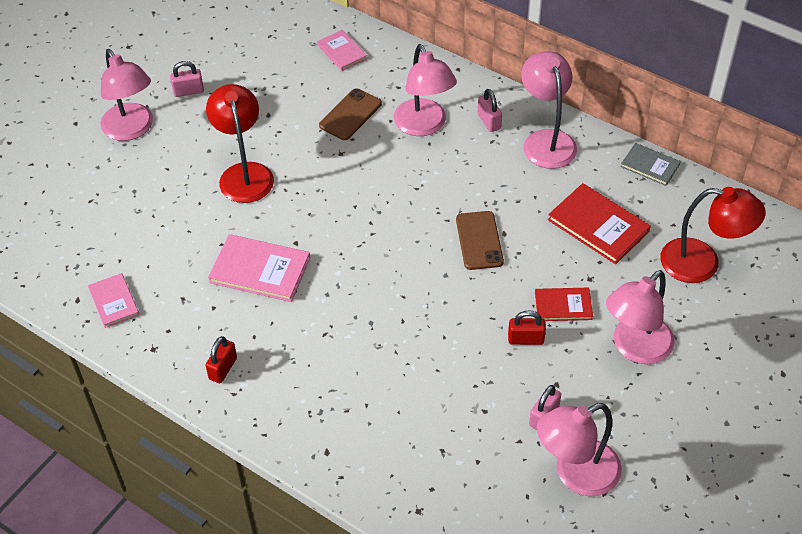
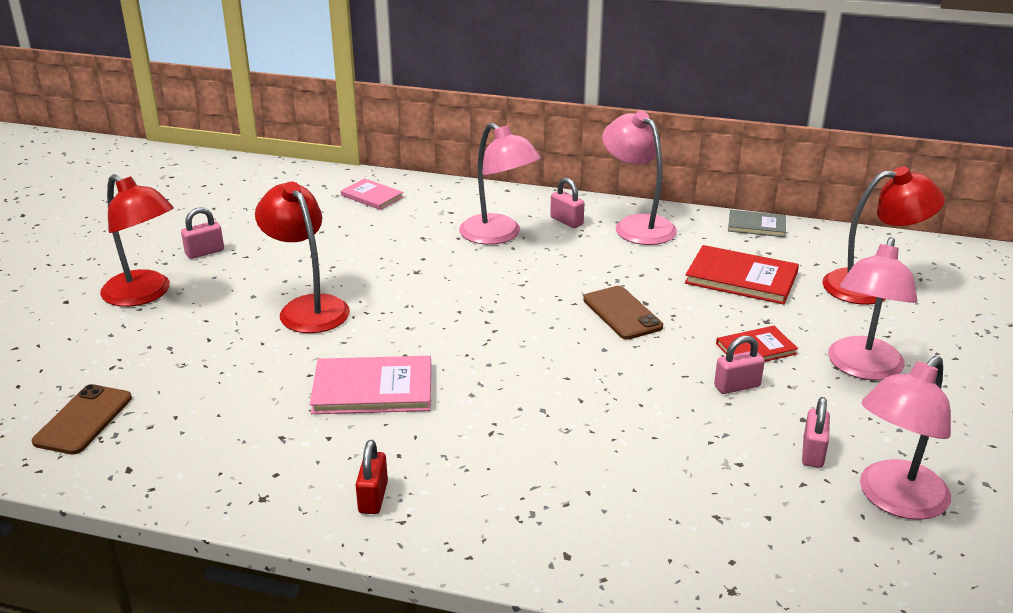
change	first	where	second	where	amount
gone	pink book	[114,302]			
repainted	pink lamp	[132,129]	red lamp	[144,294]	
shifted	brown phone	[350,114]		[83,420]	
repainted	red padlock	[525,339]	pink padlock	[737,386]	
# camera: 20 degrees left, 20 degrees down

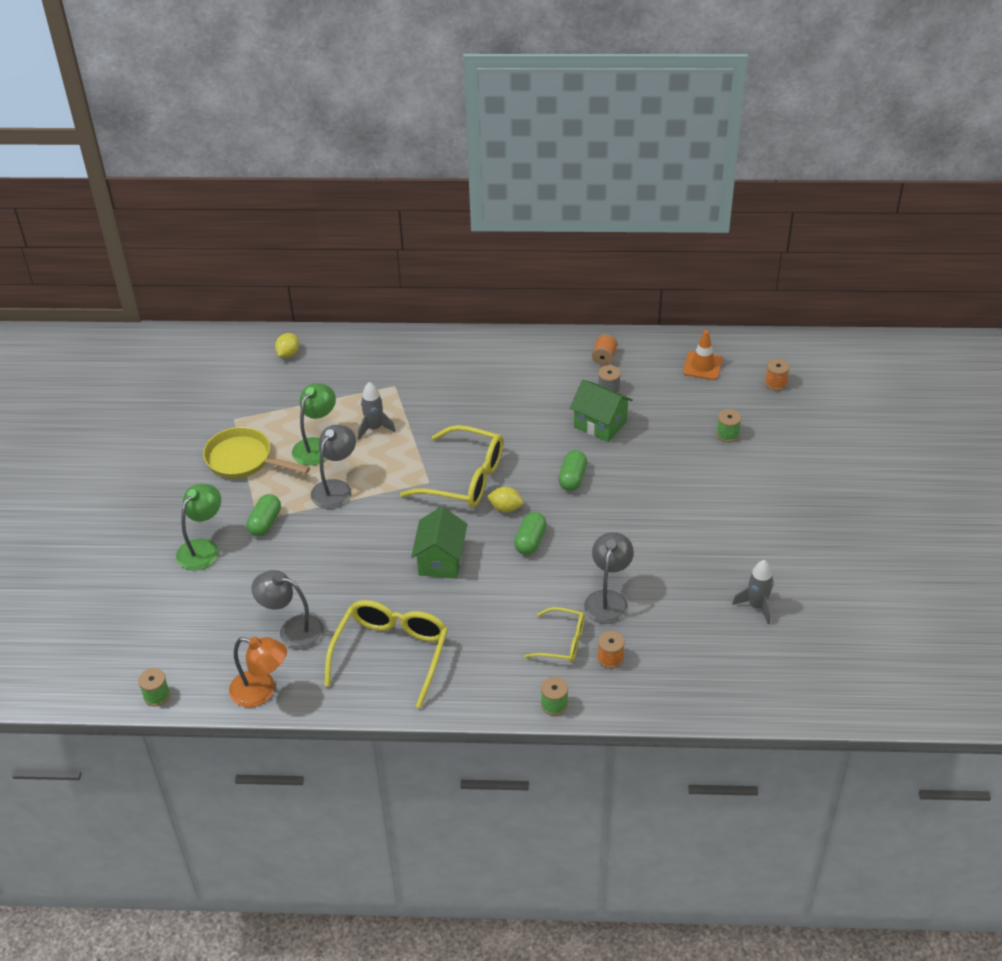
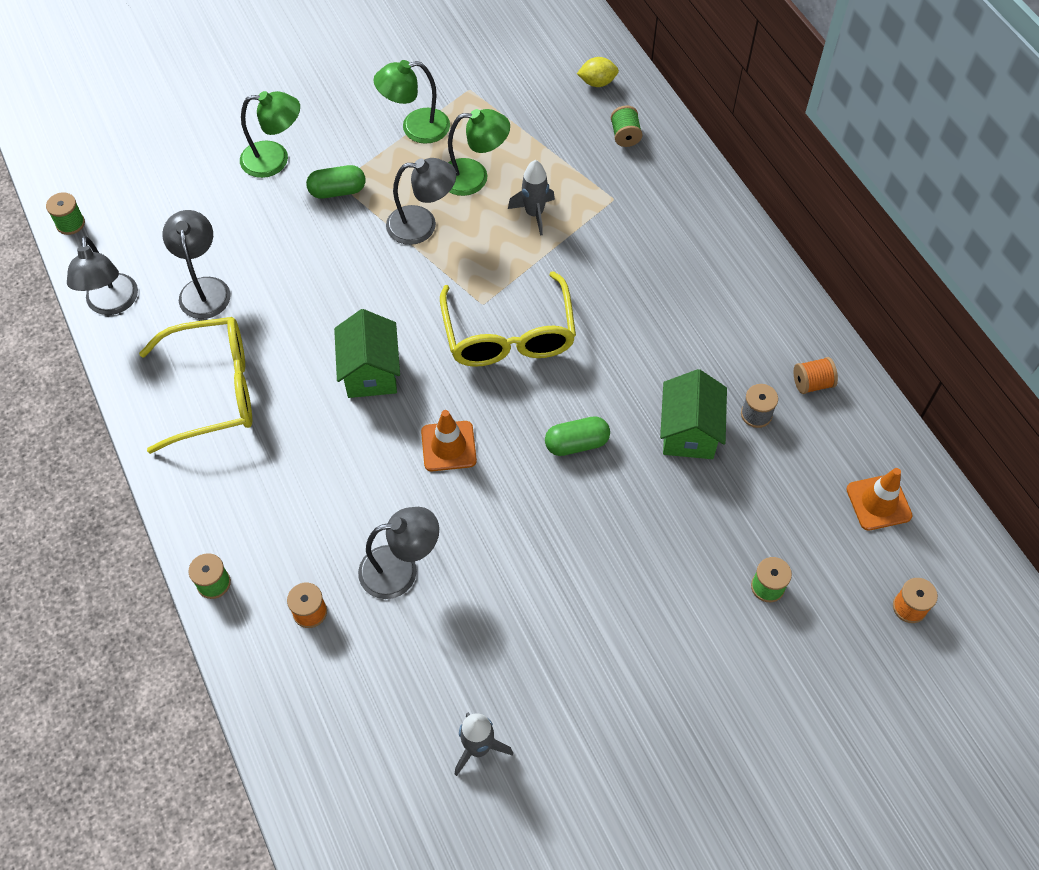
change	first	where	second	where	amount
swapped	yellow pan	[244,460]	green lamp	[415,128]	
repainted	orange lamp	[261,691]	grey lamp	[112,304]	
rotated	green house	[441,560]		[370,372]	75 degrees counterclockwise
gone	yellow lemon	[505,508]			
swapped	green capsule	[530,541]	orange traffic cone	[448,446]	
gone	yellow glasses	[562,642]			
new			green spool	[625,135]	
# camera: 60 degrees right, 15 degrees up

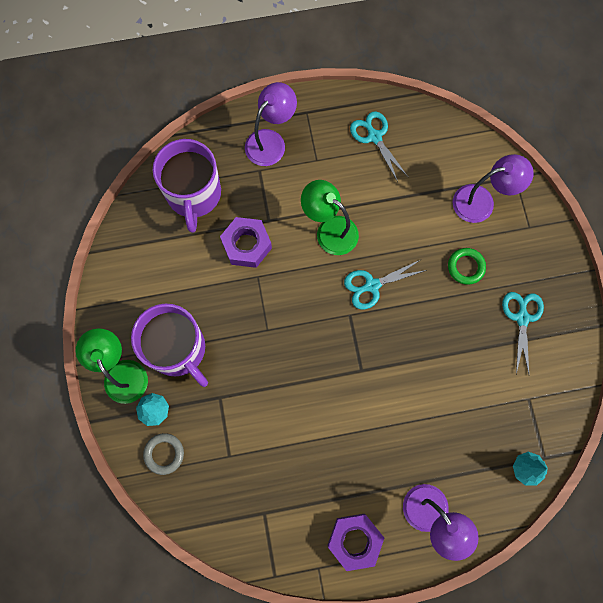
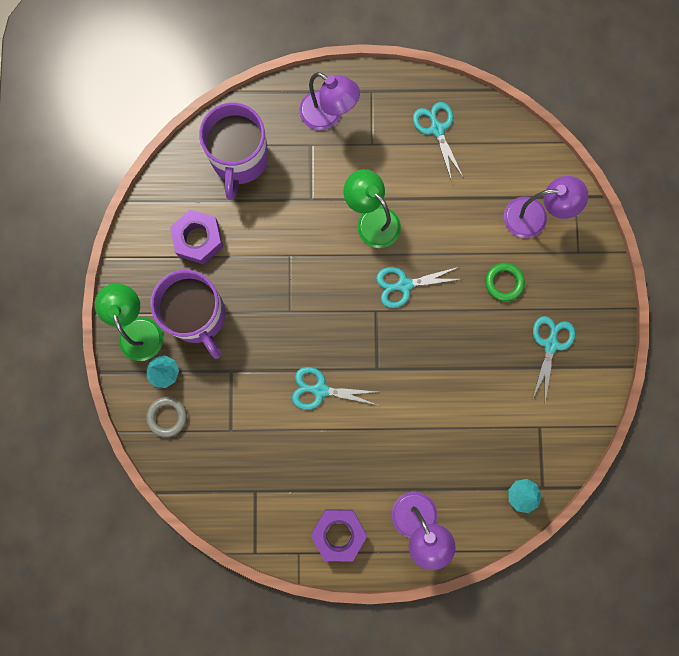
change	first	where	second	where	amount
shifted	purple nut	[246,245]		[198,239]	
rotated	purple lamp	[271,141]		[328,116]	75 degrees clockwise
new			turquoise scissors	[320,390]	
# camera: 10 degrees right, 5 degrees up

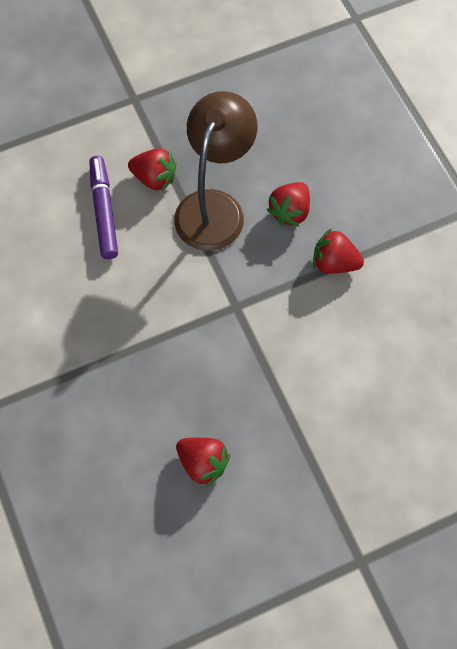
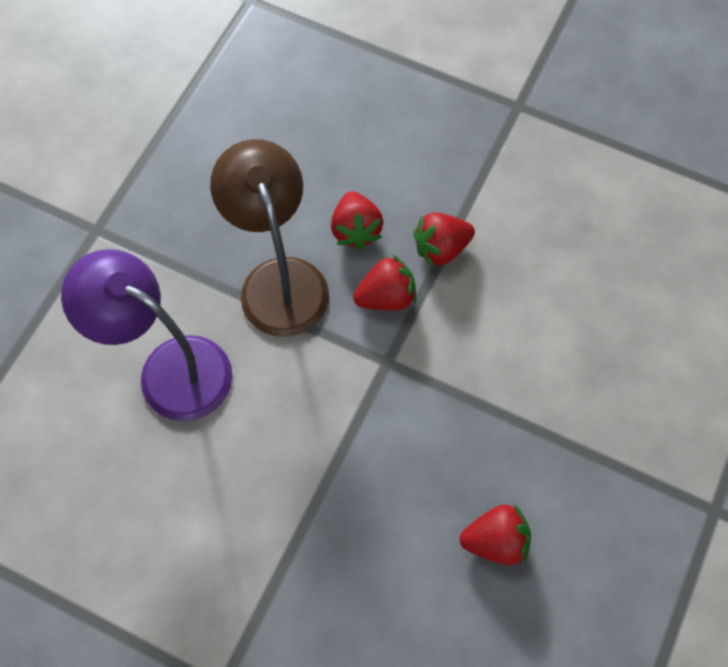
change	first	where	second	where	amount
swapped	purple marker	[104,212]	purple lamp	[169,368]	
shifted	red strawberry	[154,178]		[386,297]	
# camera: 40 degrees left, 0 degrees up

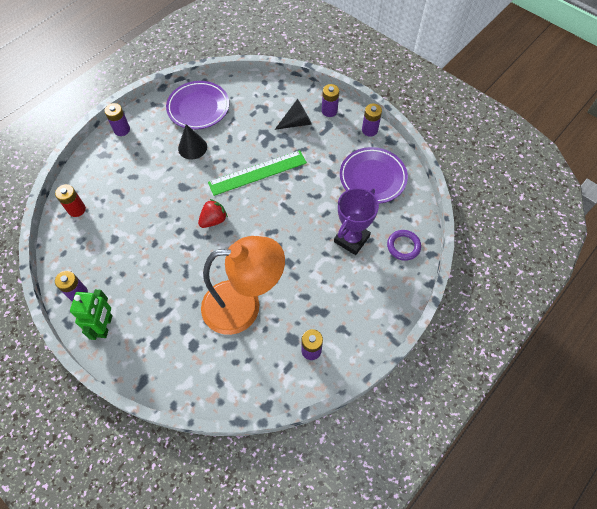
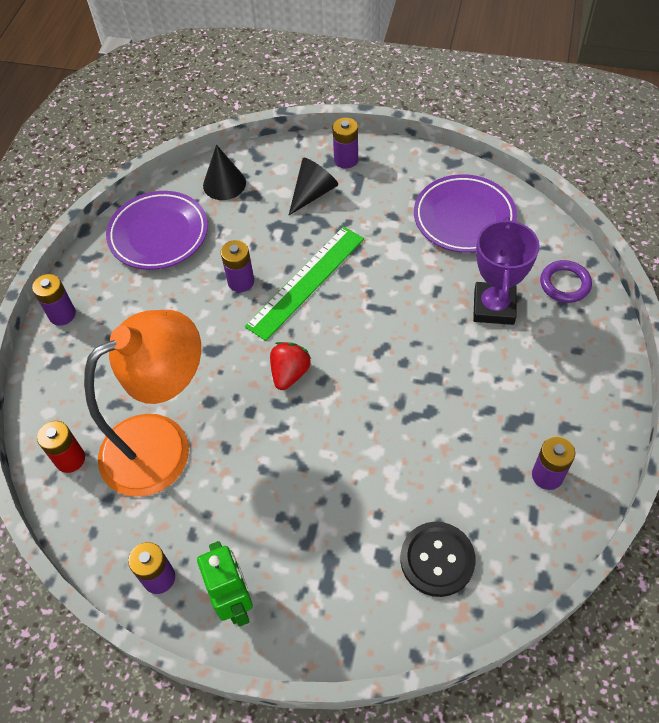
change	first	where	second	where	amount
shifted	black cone	[192,147]		[224,184]	
shifted	orange lamp	[244,306]		[163,444]	
shifted	purple battery	[369,130]		[241,282]	
new			black button	[437,560]	
# camera: 25 degrees left, 5 degrees down

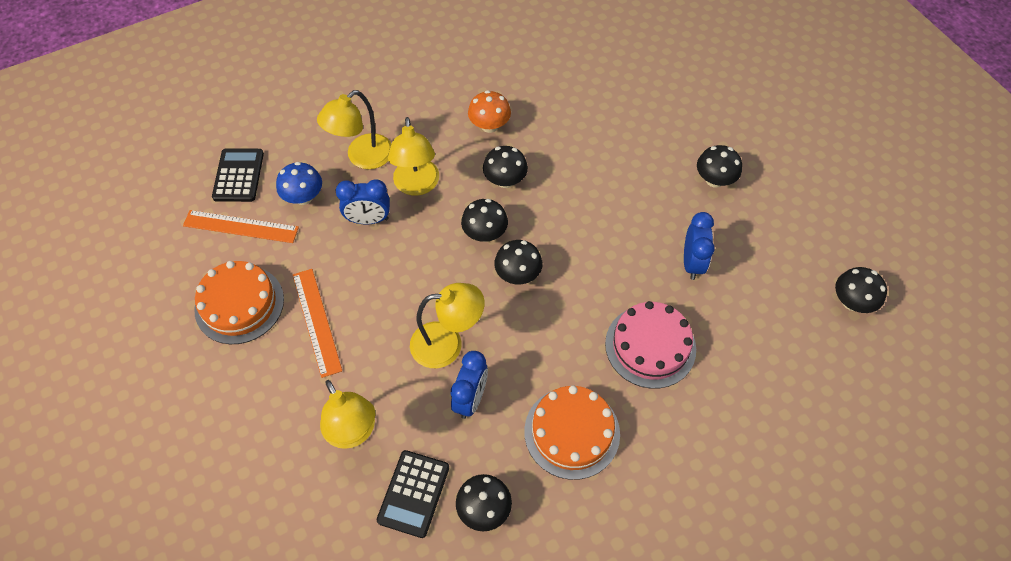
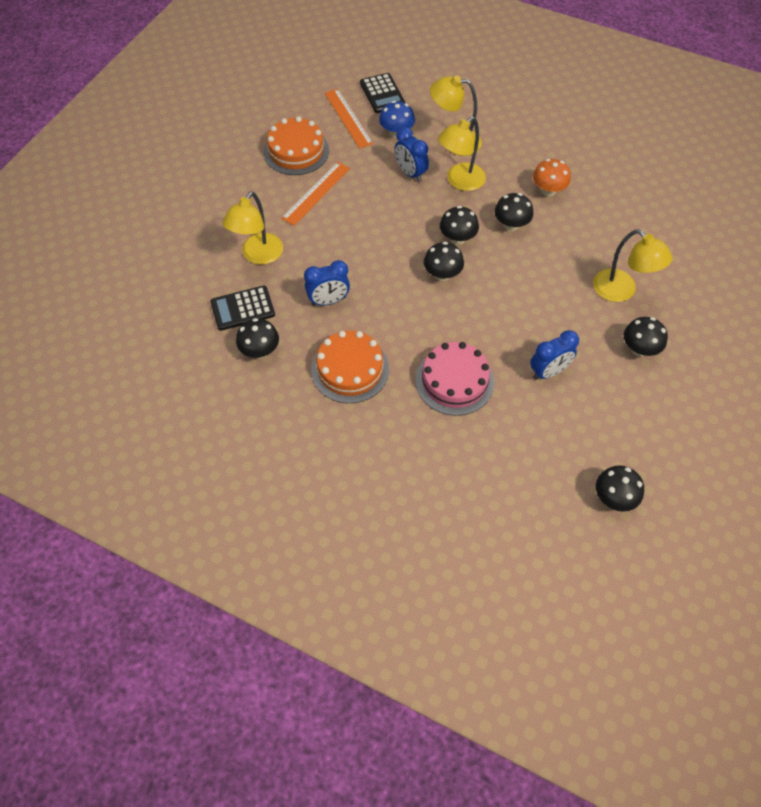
change	first	where	second	where	amount
rotated	black calculator	[238,175]		[382,94]	105 degrees clockwise
shifted	yellow lamp	[447,344]		[621,291]	
# camera: 55 degrees right, 0 degrees up

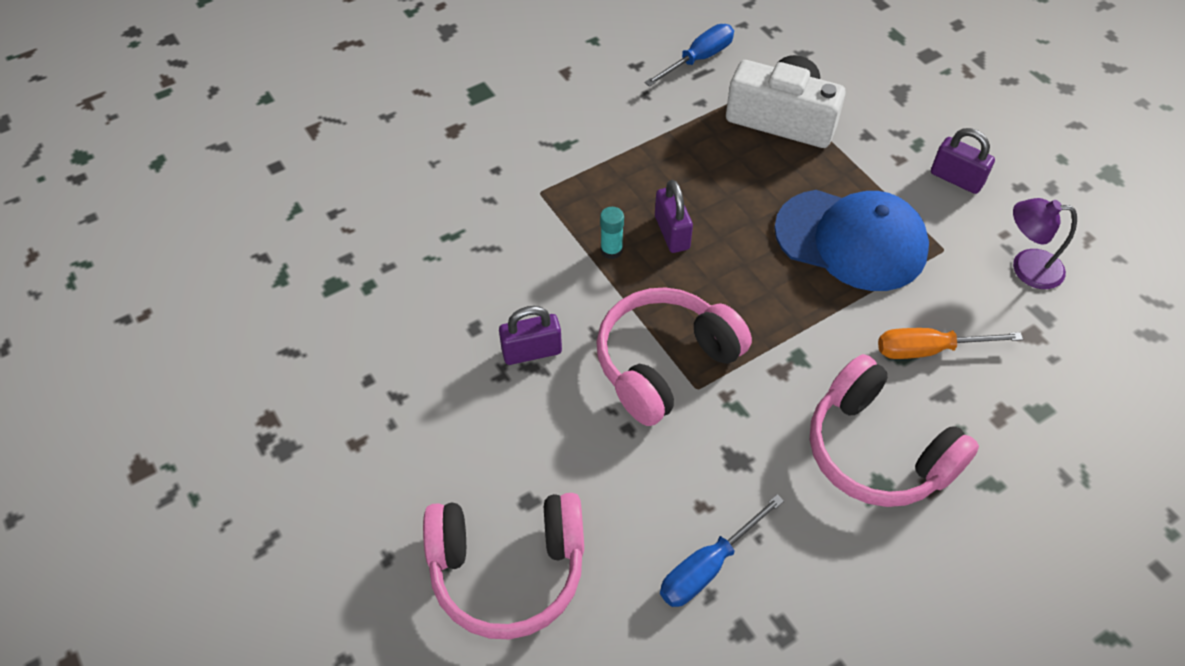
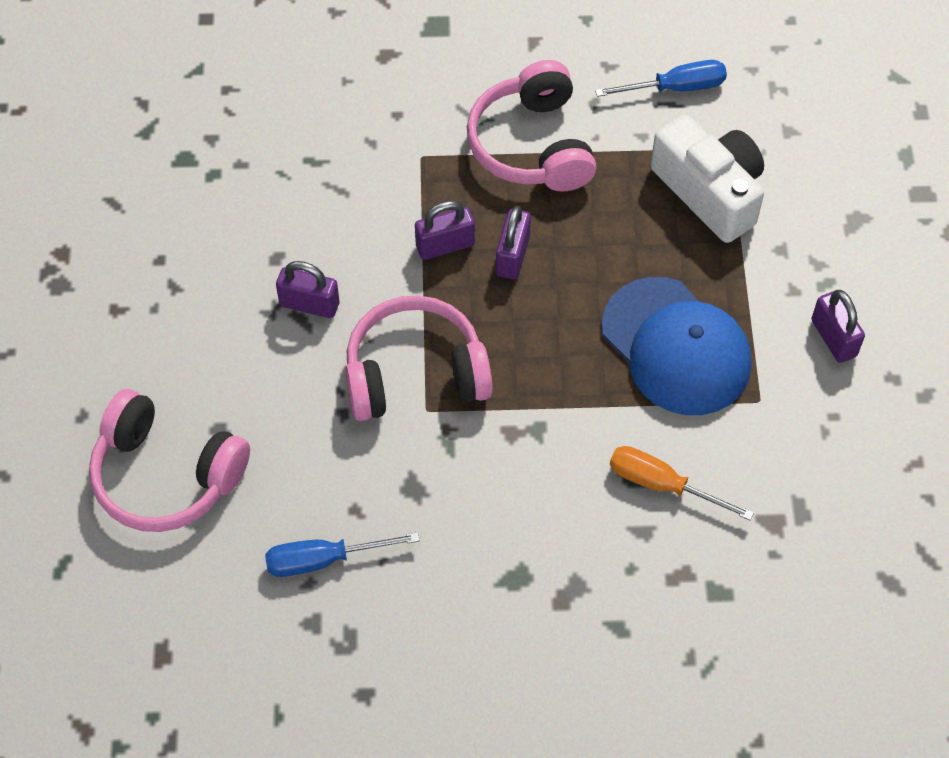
change	first	where	second	where	amount
swapped	turquoise glue stick	[611,250]	purple padlock	[445,245]	
shifted	pink headphones	[877,451]		[532,145]	
gone	purple lamp	[1026,268]			
# camera: 30 degrees right, 5 degrees up

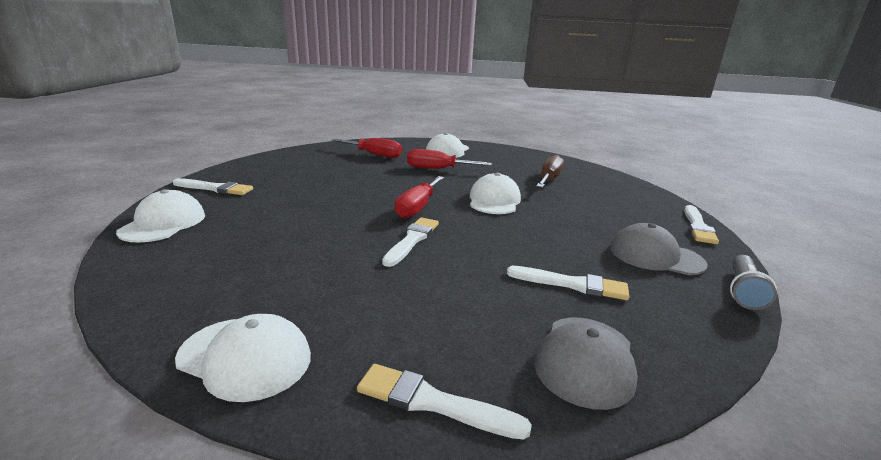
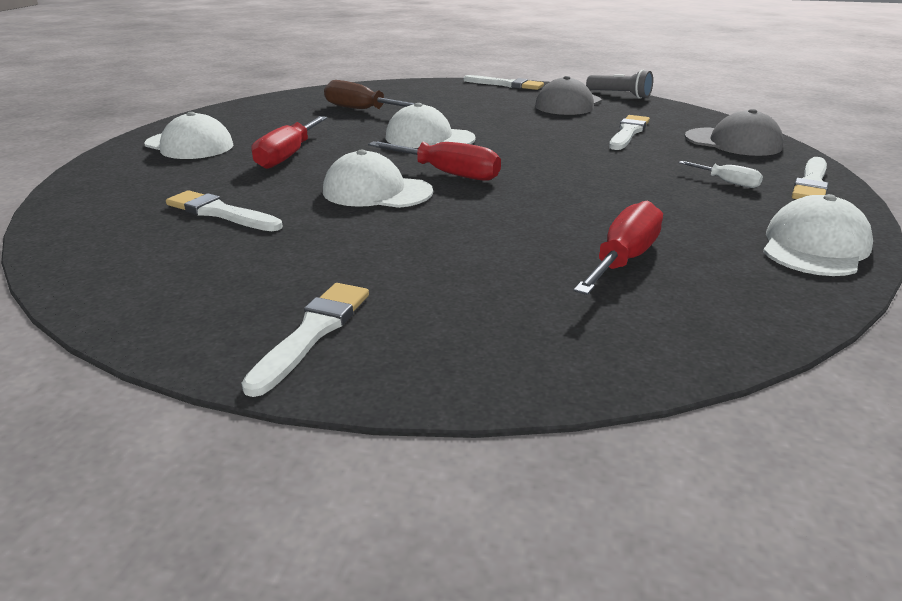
change	first	where	second	where	amount
shifted	white cap	[163,223]		[376,192]	
shifted	red screwdriver	[374,155]		[623,259]	
shifted	white brush	[412,240]		[220,213]	
new			white screwdriver	[727,182]	
# camera: 80 degrees left, 5 degrees up

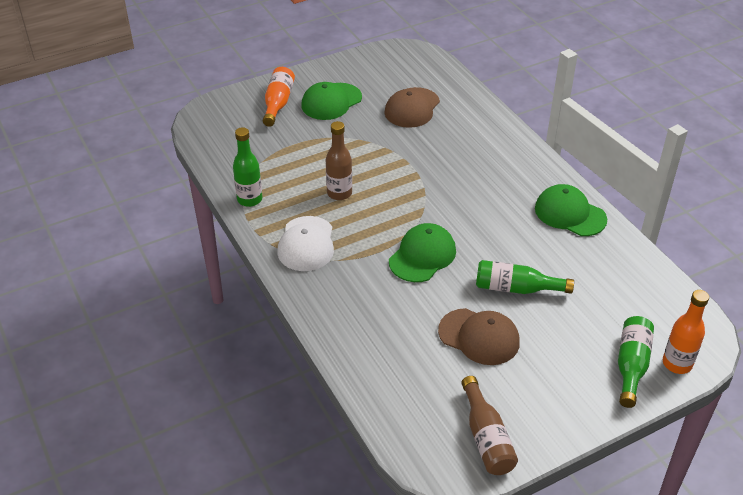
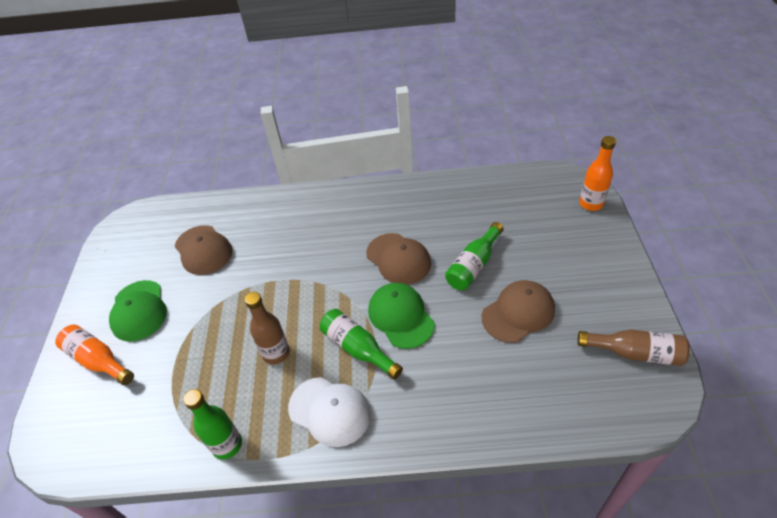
change	first	where	second	where	amount
gone	green cap	[570,214]			
shifted	green bottle	[631,366]		[358,348]	
new			brown cap	[398,259]	
# camera: 60 degrees left, 5 degrees up

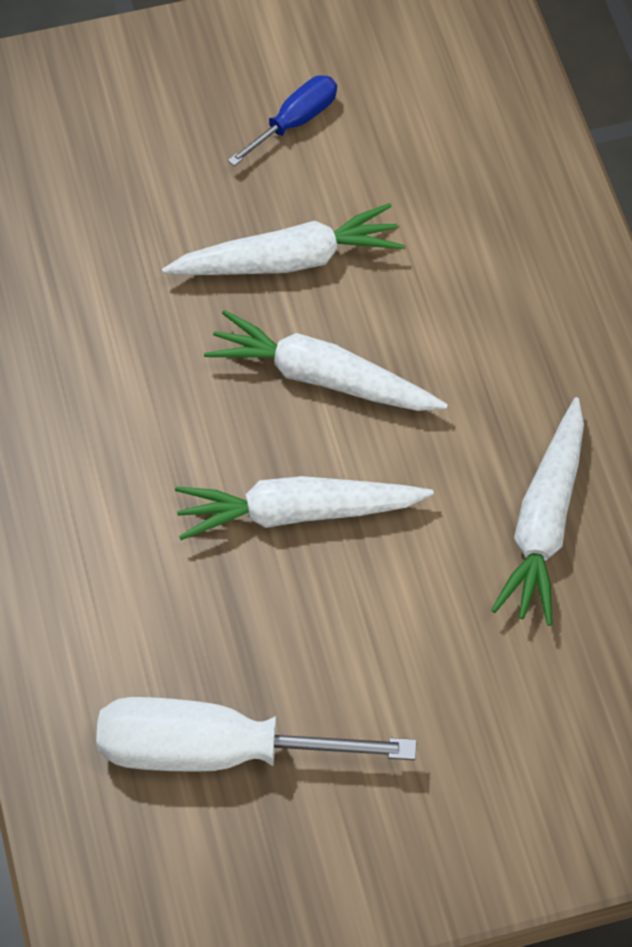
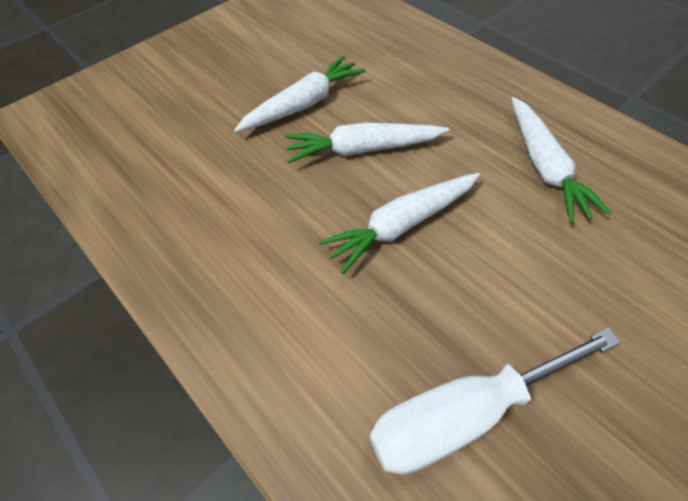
change	first	where	second	where	amount
gone	blue screwdriver	[295,122]			
# camera: 25 degrees left, 5 degrees down

